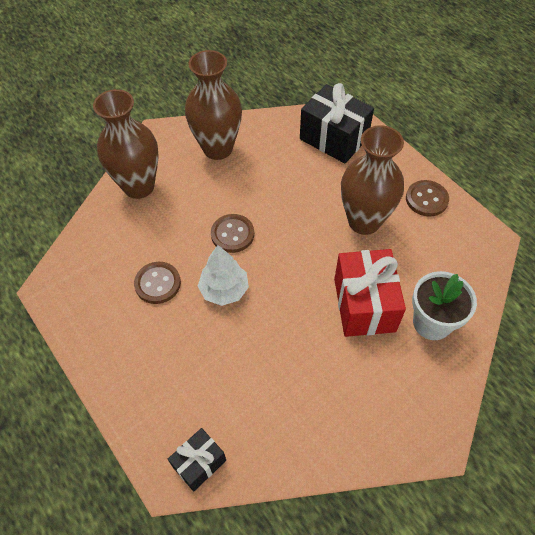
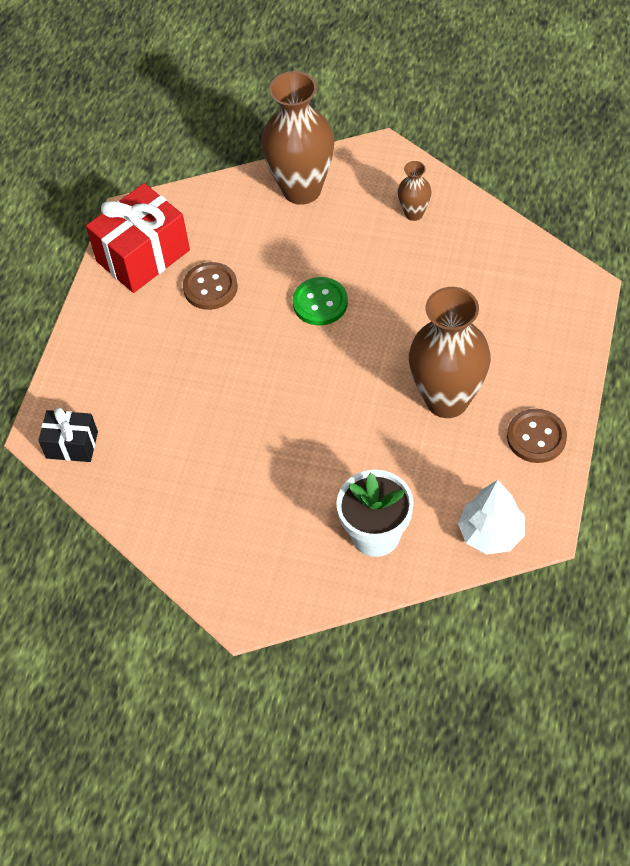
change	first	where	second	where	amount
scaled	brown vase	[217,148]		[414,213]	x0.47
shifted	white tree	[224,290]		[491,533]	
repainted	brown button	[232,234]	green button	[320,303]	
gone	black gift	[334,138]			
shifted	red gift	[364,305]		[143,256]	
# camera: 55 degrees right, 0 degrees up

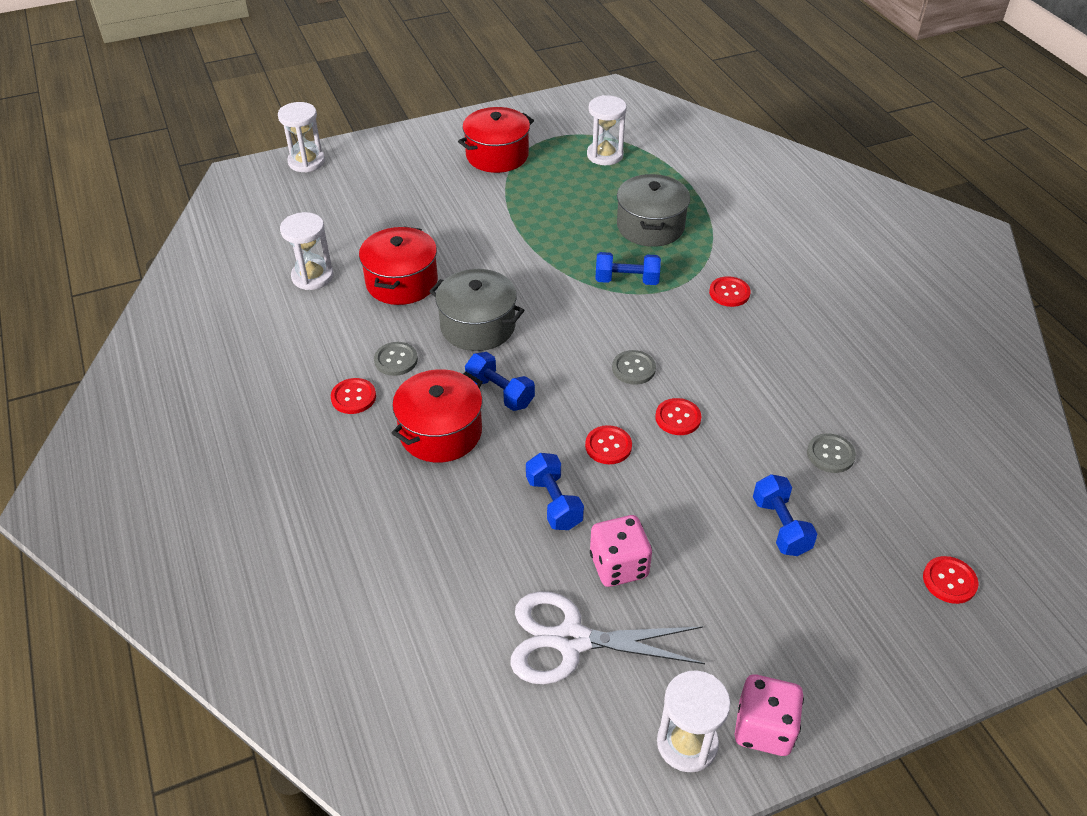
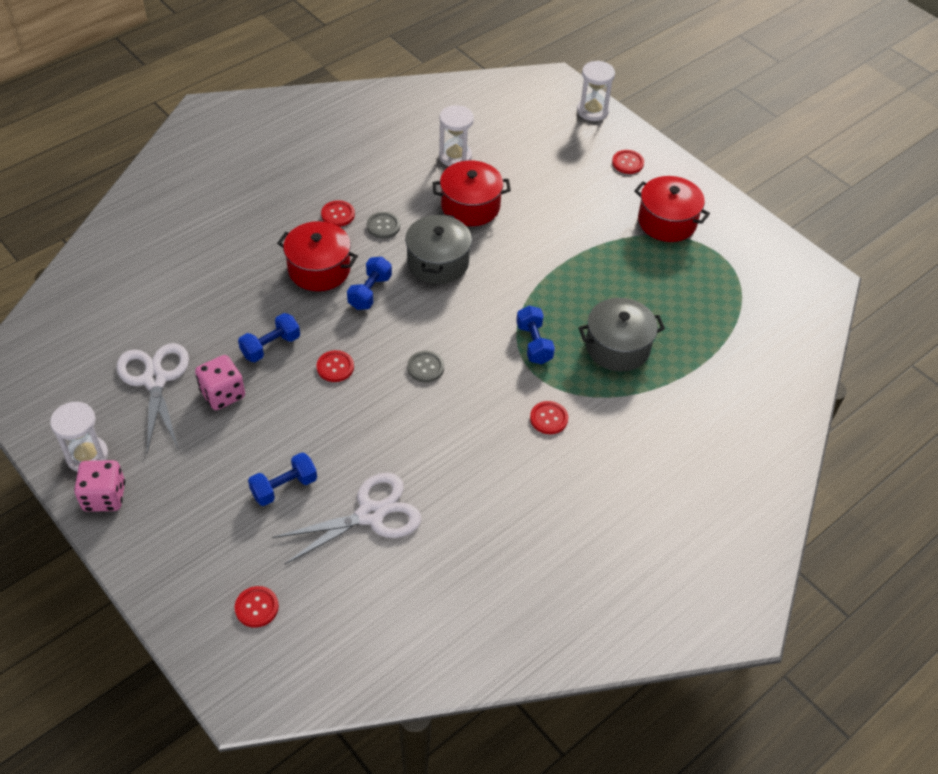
change	first	where	second	where	amount
gone	white hourglass	[605,155]			
shifted	red button	[678,418]		[627,163]	
swapped	grey button	[830,454]	white scissors	[371,514]	
# camera: 70 degrees right, 5 degrees up

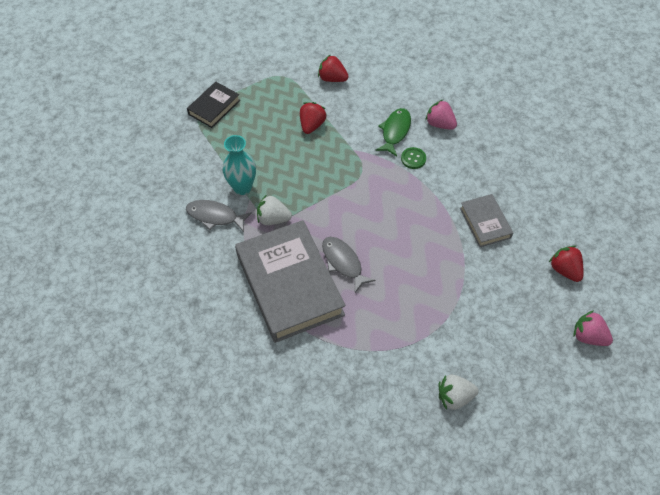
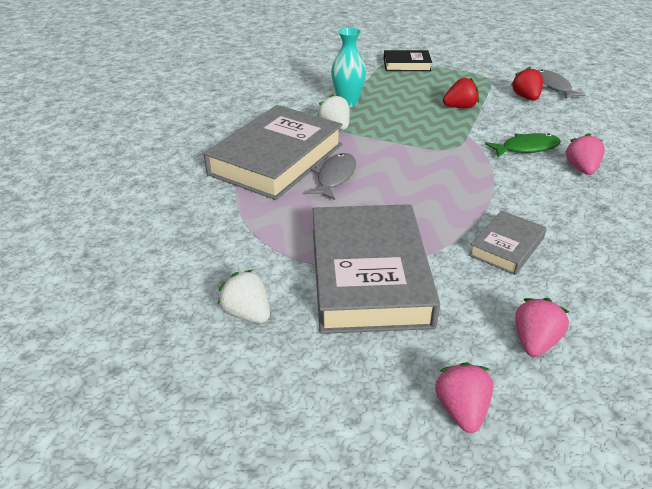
change	first	where	second	where	amount
shifted	grey fish	[215,216]		[553,86]	
gone	green button	[413,159]			
repainted	red strawberry	[564,270]	pink strawberry	[535,342]	
new			grey book	[369,275]	
# camera: 55 degrees right, 20 degrees down

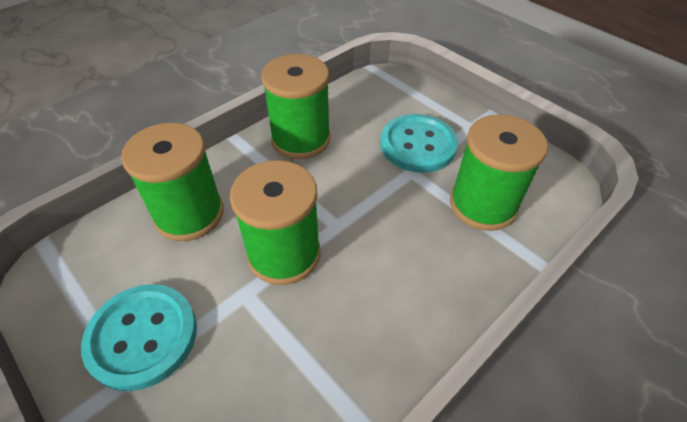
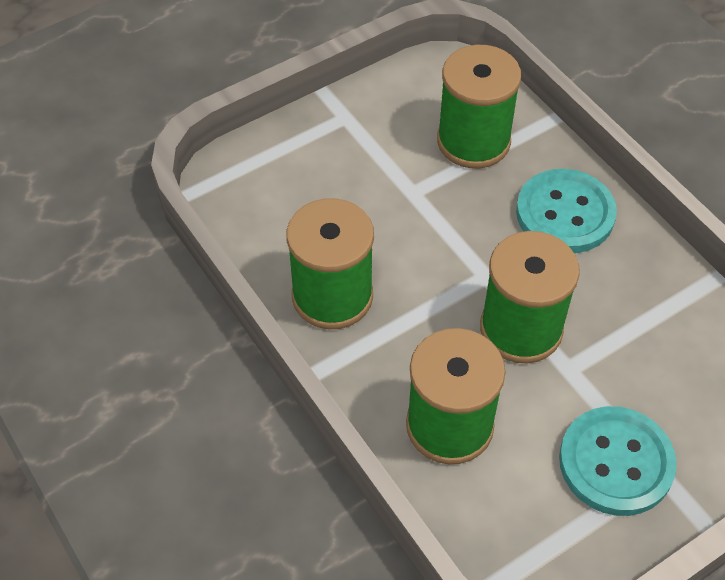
change	first	where	second	where	amount
shifted	turquoise button	[418,145]		[565,213]	
# camera: 80 degrees left, 5 degrees up

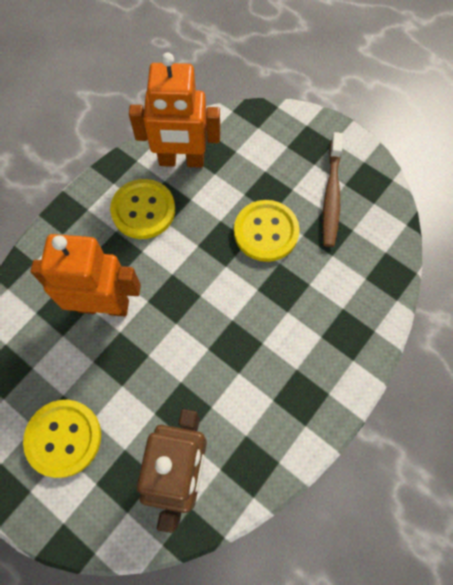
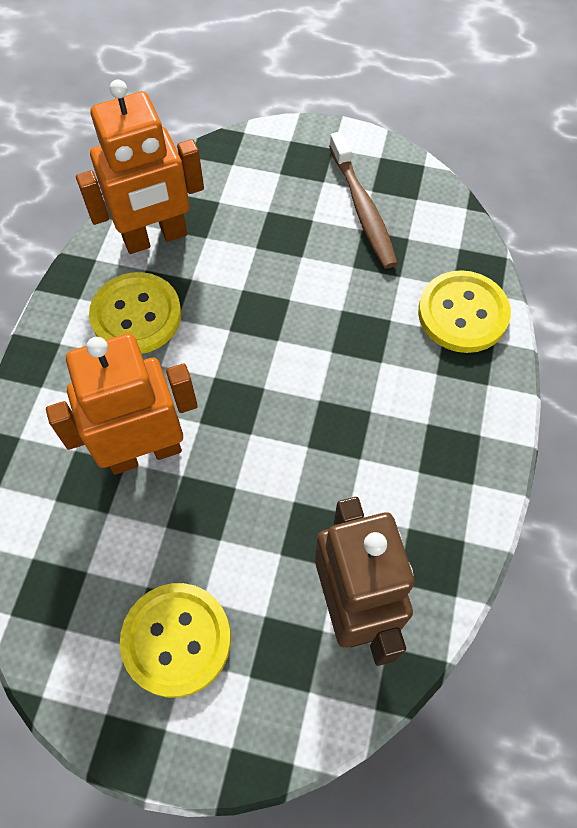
change	first	where	second	where	amount
shifted	yellow button	[266,232]		[462,313]	
# camera: 25 degrees left, 5 degrees down

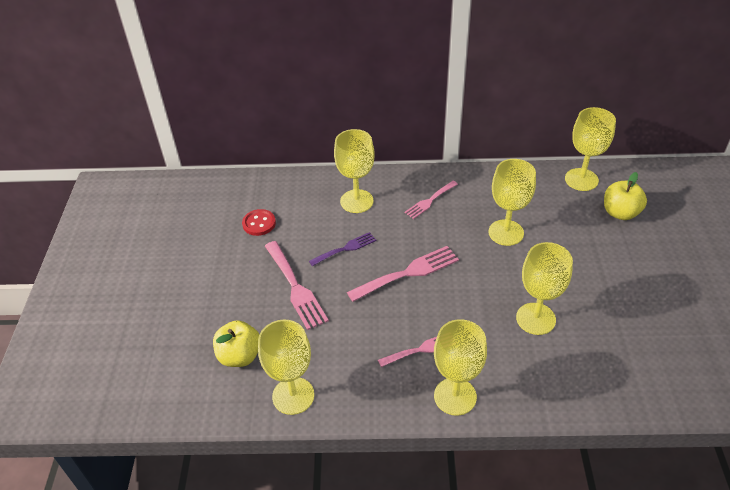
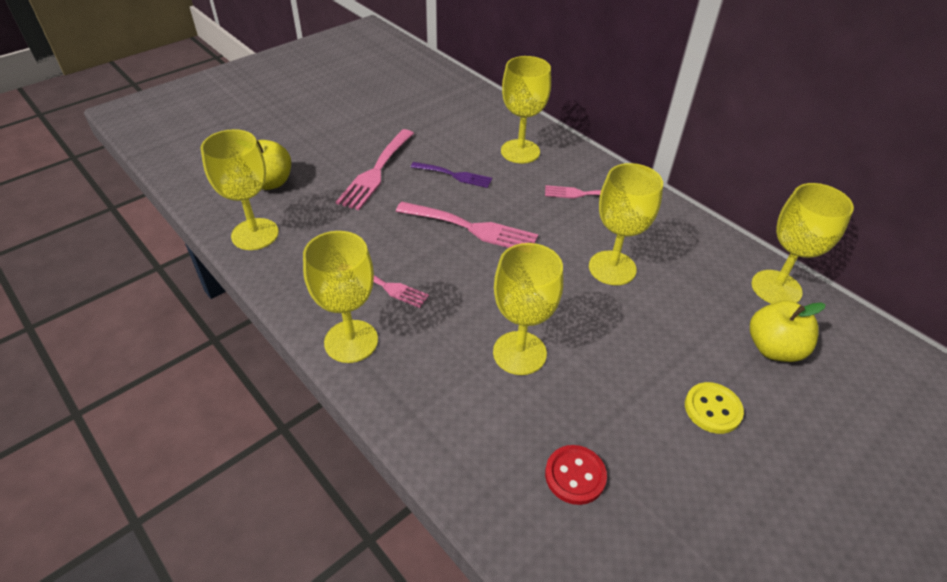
change	first	where	second	where	amount
shifted	red button	[259,223]		[575,475]	
new			yellow button	[712,409]	
# camera: 45 degrees right, 0 degrees up

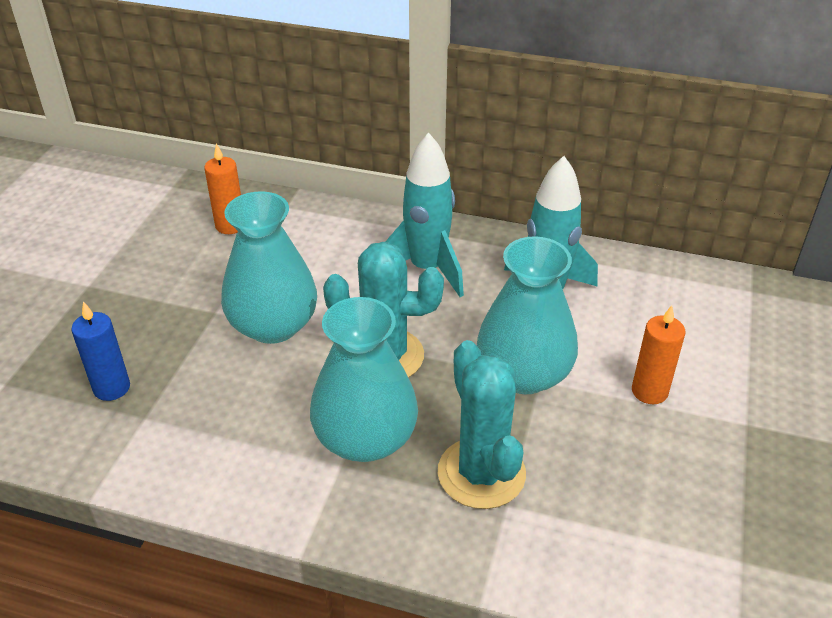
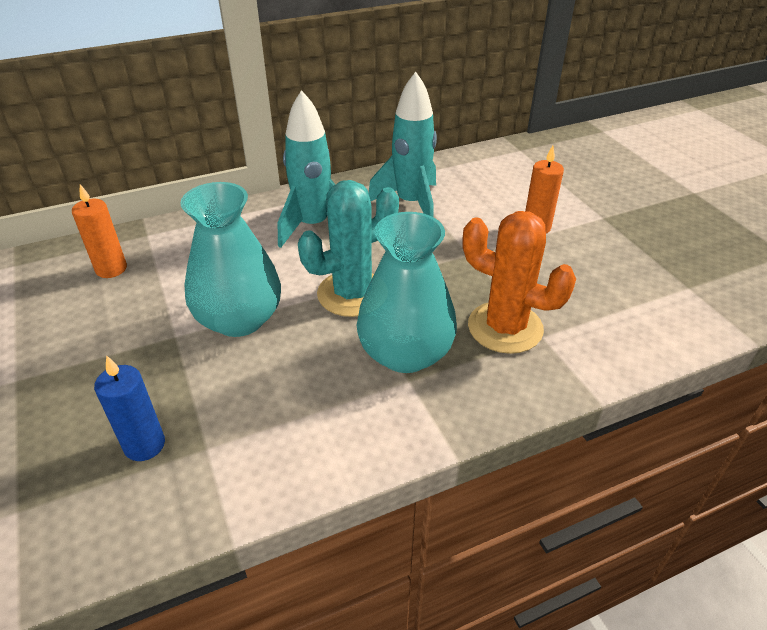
change	first	where	second	where	amount
repainted	turquoise cactus	[481,473]	orange cactus	[505,327]	
gone	turquoise vase	[523,374]			
# camera: 40 degrees left, 0 degrees up

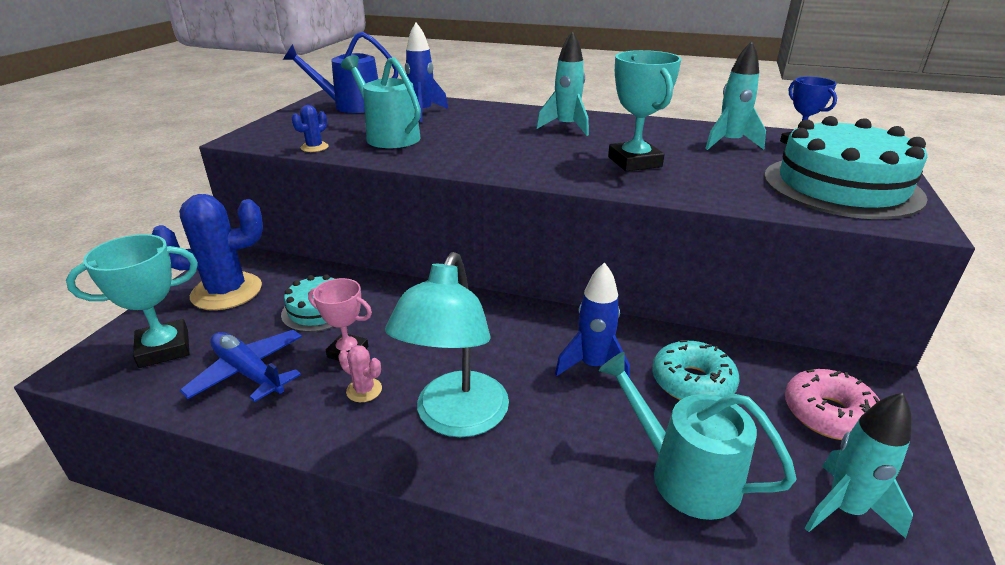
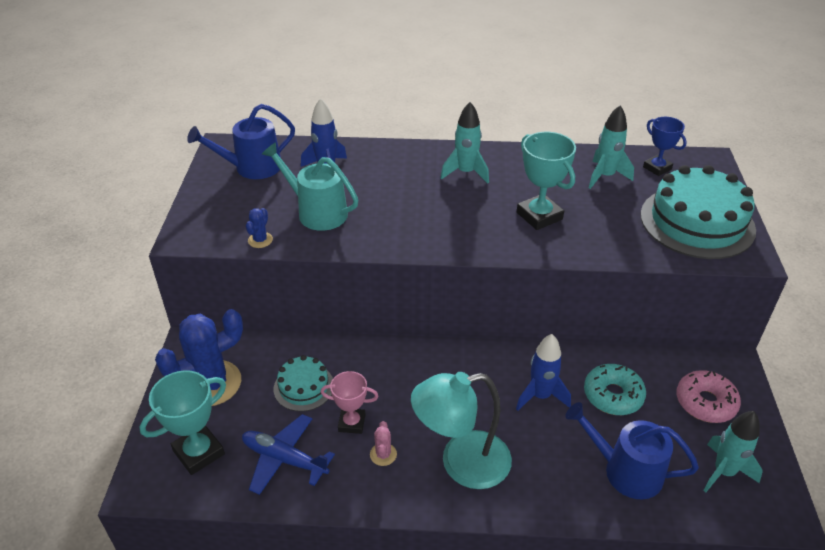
change	first	where	second	where	amount
rotated	pink cactus	[364,390]		[383,454]	75 degrees clockwise
rotated	turquoise lamp	[456,419]		[461,463]	75 degrees clockwise
repainted	turquoise watering can	[685,475]	blue watering can	[626,471]	
# camera: 15 degrees left, 10 degrees up

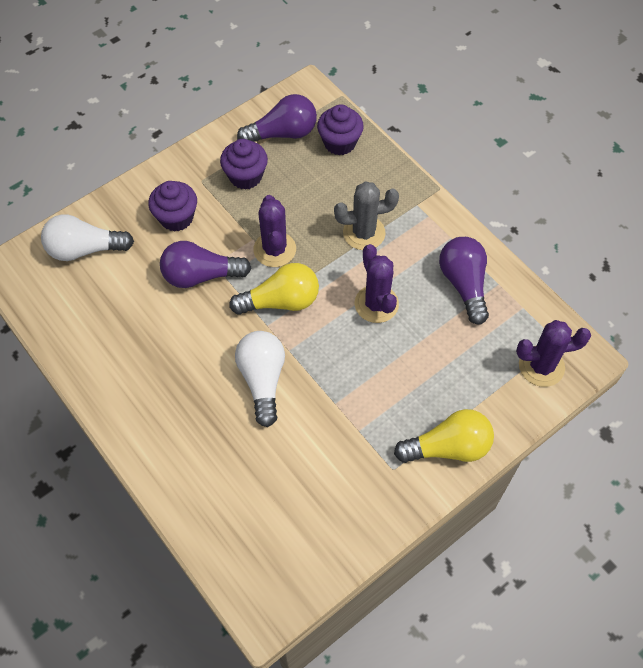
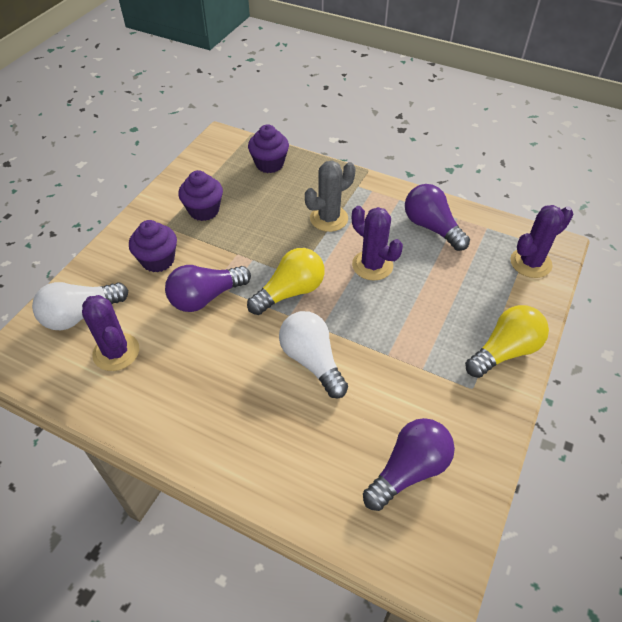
change	first	where	second	where	amount
shifted	purple light bulb	[282,133]		[409,470]	
shifted	purple cactus	[274,249]		[116,352]	
# camera: 25 degrees left, 10 degrees down

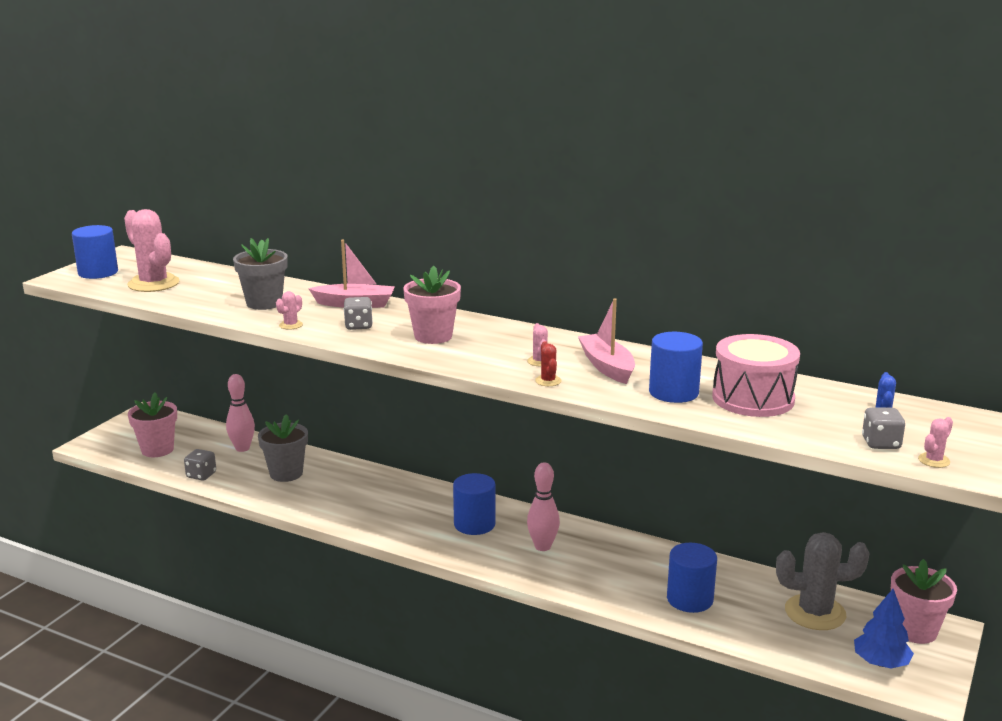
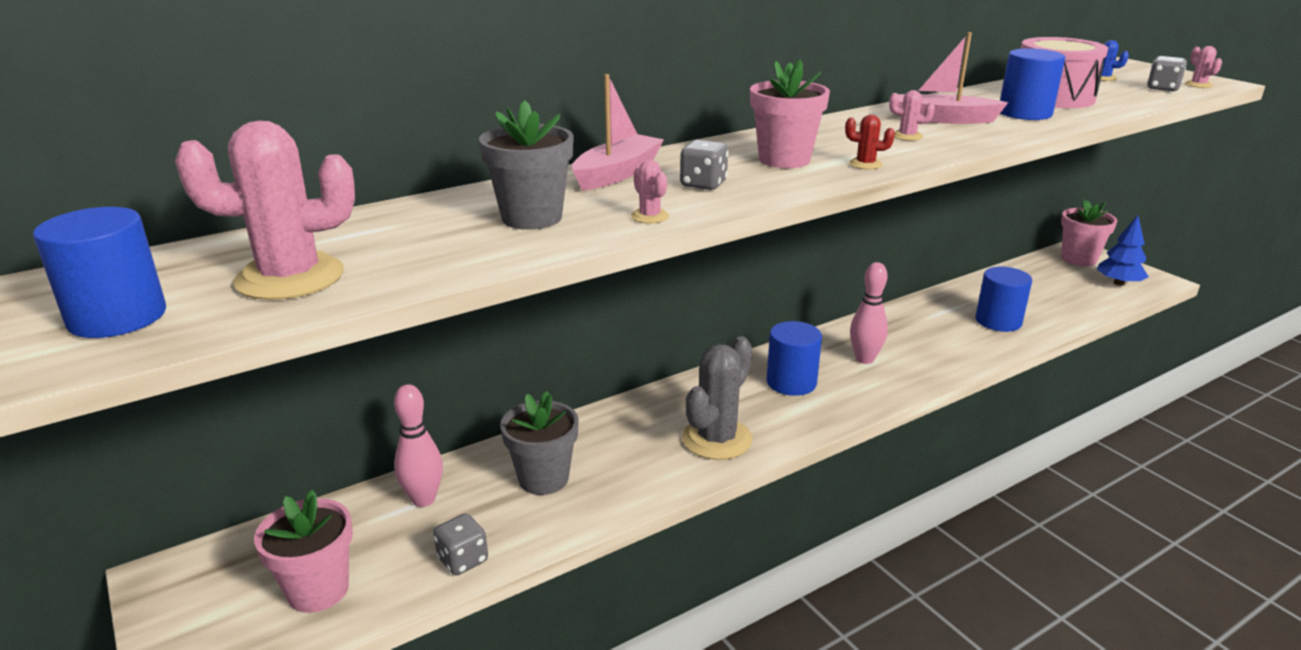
change	first	where	second	where	amount
shifted	red cactus	[548,381]		[865,164]	
shifted	grey cactus	[815,612]		[717,439]	
# camera: 60 degrees left, 5 degrees up

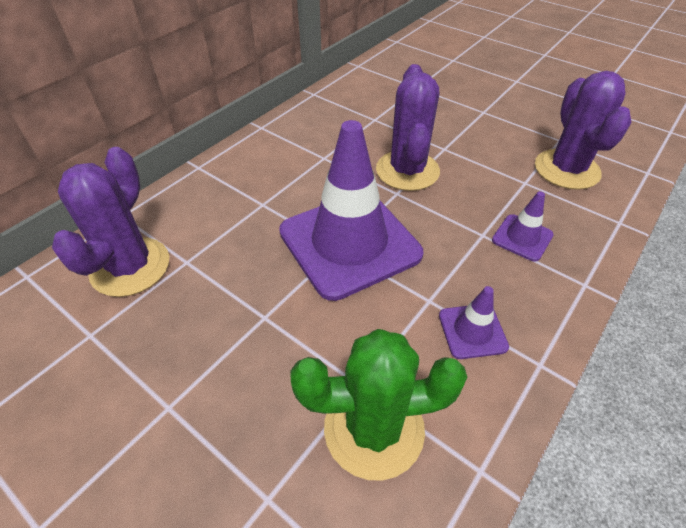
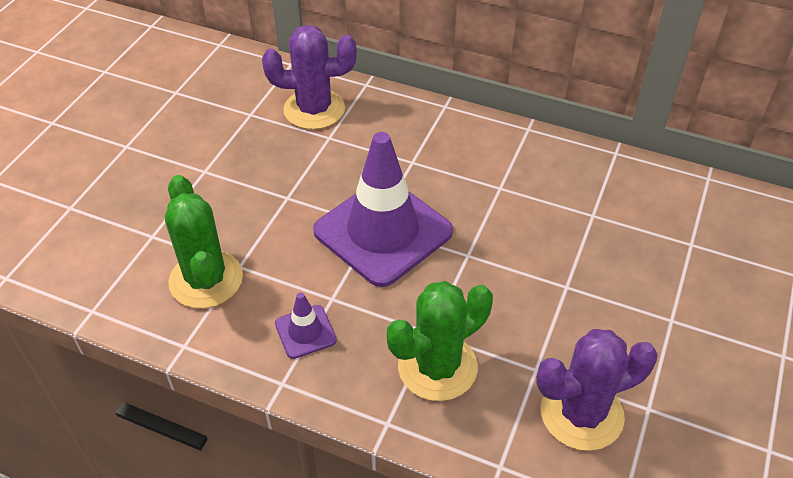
change	first	where	second	where	amount
gone	purple cactus	[407,171]			
swapped	purple traffic cone	[522,238]	green cactus	[437,367]	
# camera: 75 degrees right, 0 degrees up

